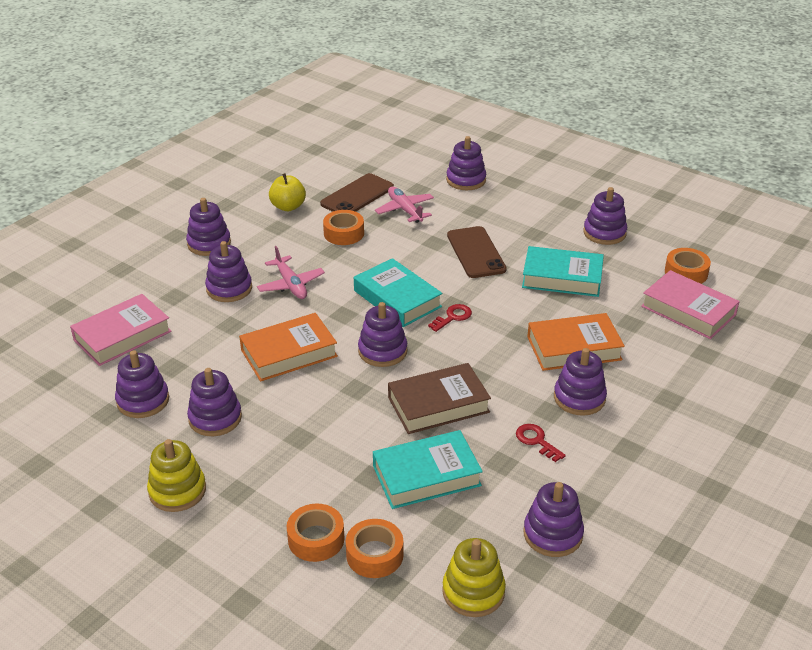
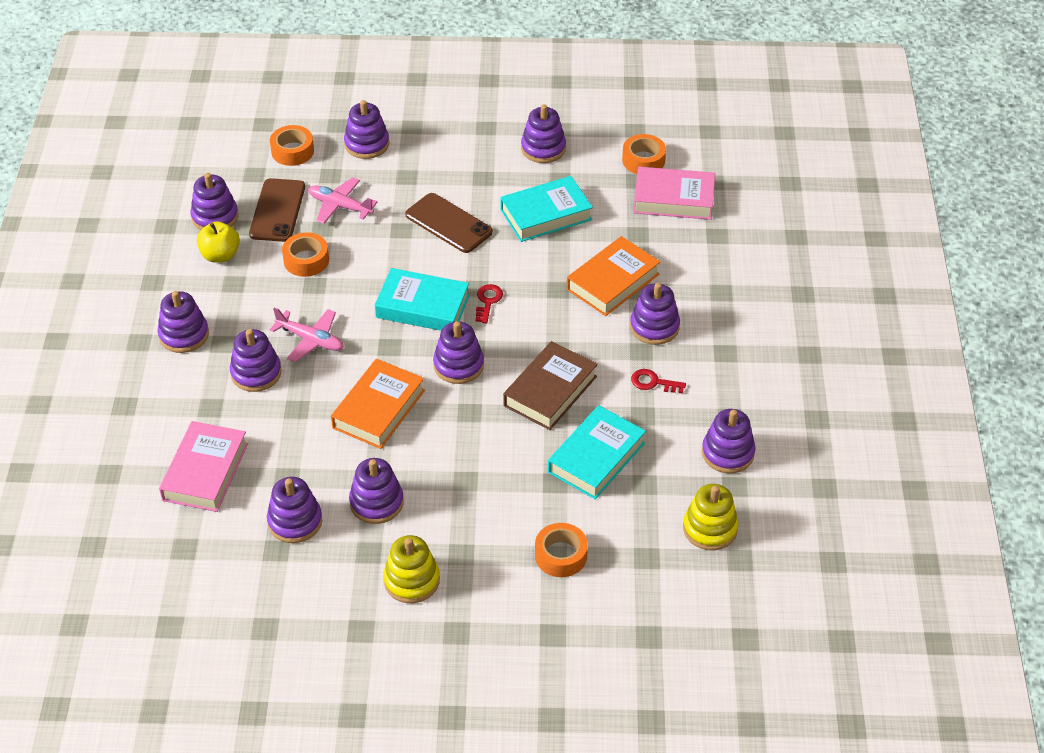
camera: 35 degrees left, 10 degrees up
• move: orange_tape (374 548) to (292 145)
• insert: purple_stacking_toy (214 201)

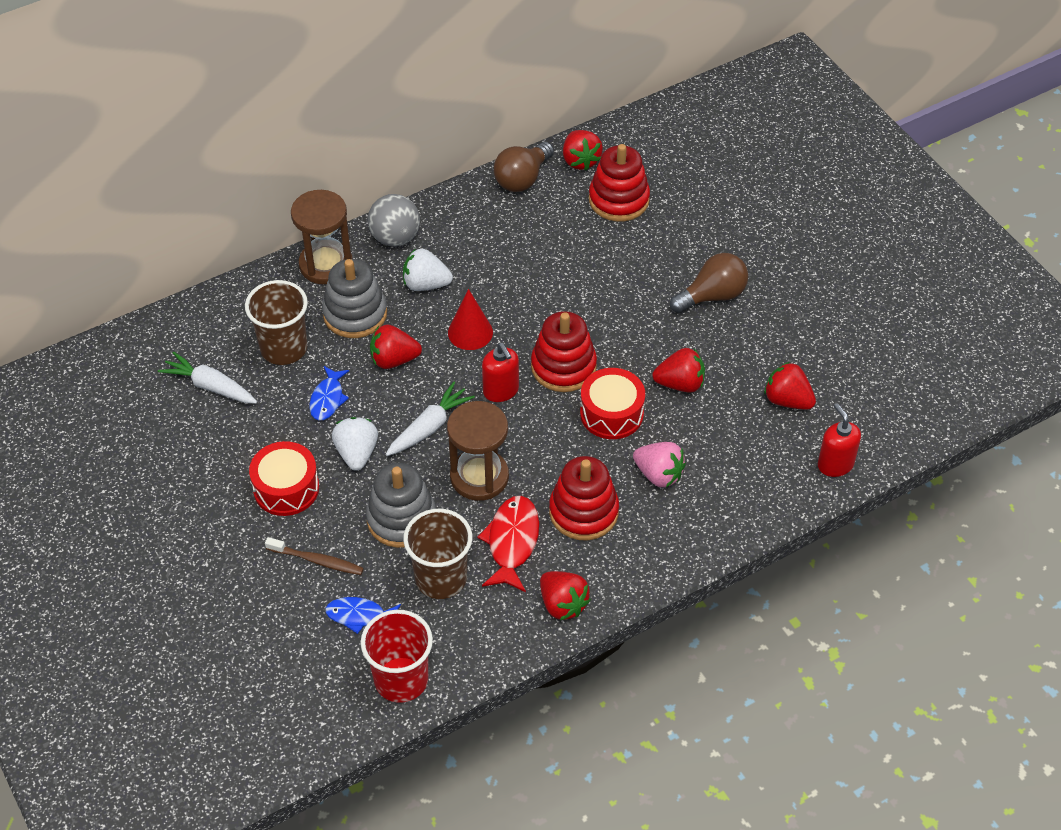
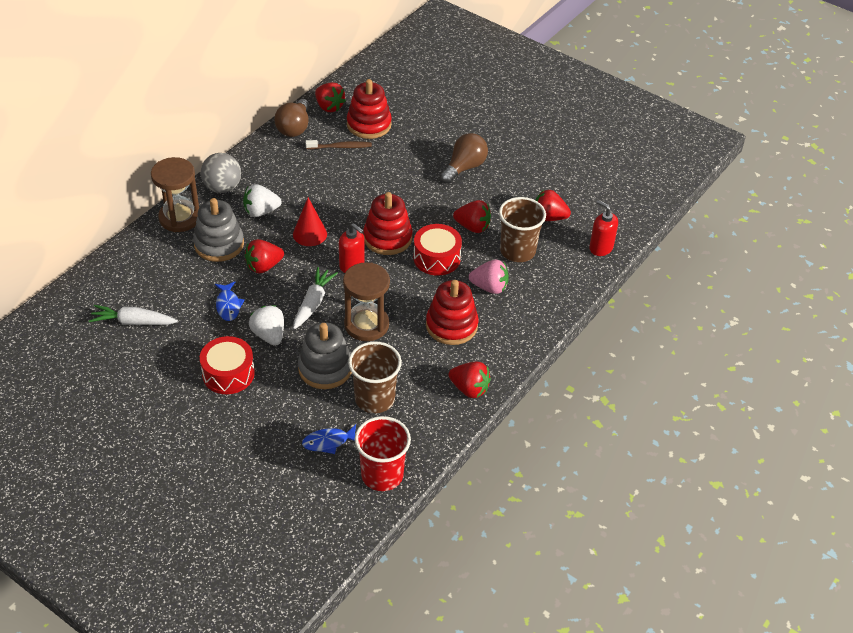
camera: 25 degrees left, 5 degrees down
• move: brown_cup (276 322) to (522 229)
• rotate: red_strawberry (678 370) = (472 216) 45 degrees clockwise
• delete: red_fish (508 544)
• move: brown_toothbrush (314 556) to (338 144)

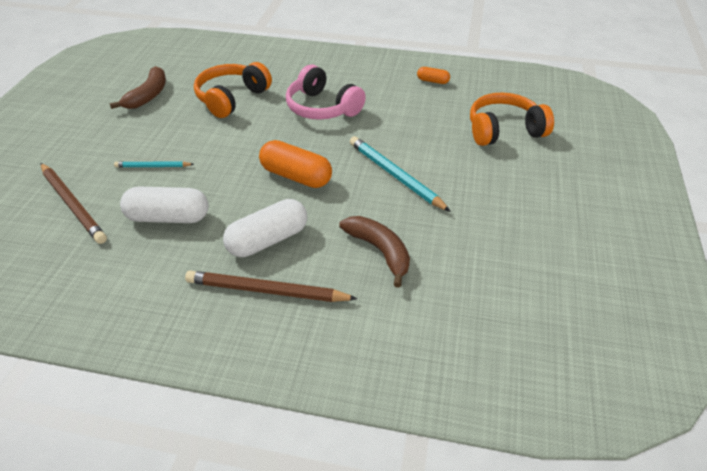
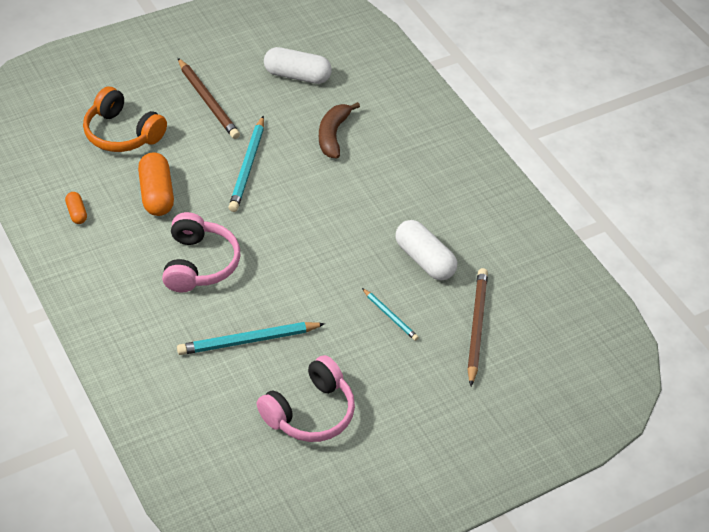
camera: 135 degrees left, 5 degrees up
• replace: orange_headphones (233 90) to turquoise_pencil (251 338)
• replace: brown_banana (138 87) to pink_headphones (306 398)
• move: orange_capsule (295 164) to (156 184)
• move: white_capsule (265 228) to (298 65)
• move: brown_pencil (271 286) to (209 98)

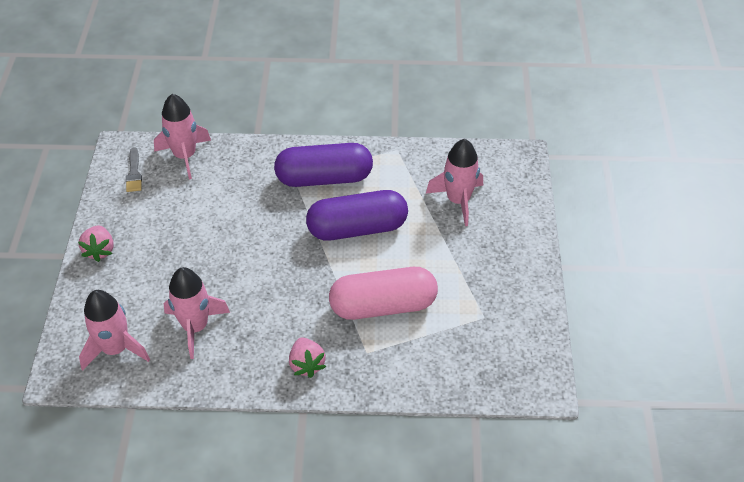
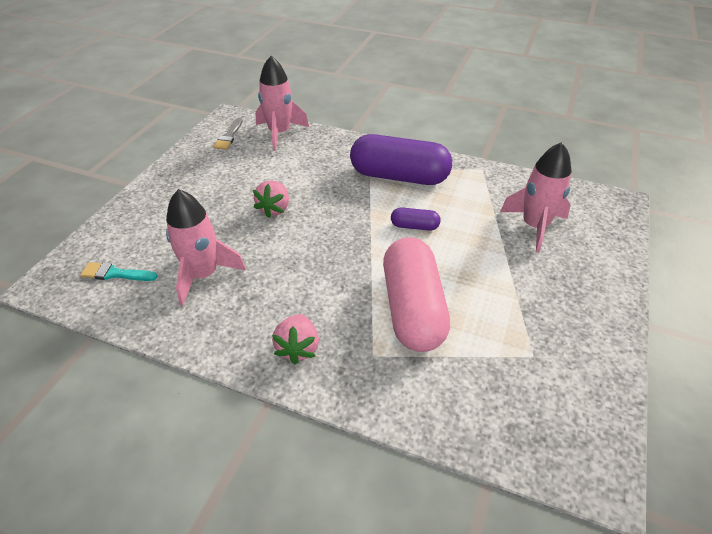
camera: 20 degrees right, 5 degrees down
• resize: purple_capsule (357 215) = (416 219) x0.44
• move: pink_strawberry (96 243) to (271 199)
• rotate: pink_capsule (383 293) = (416 294) 75 degrees clockwise
• replace: pink_rocket (114 330) to turquoise_brush (119 271)

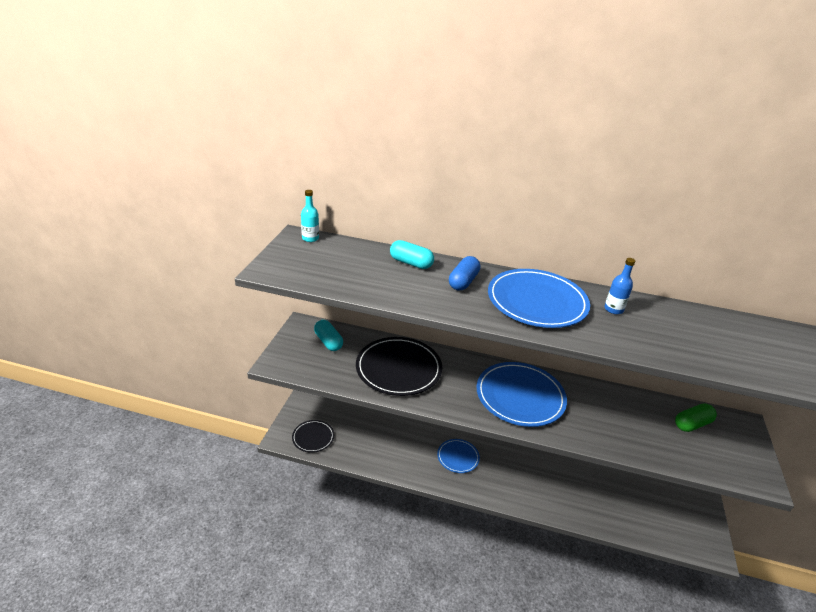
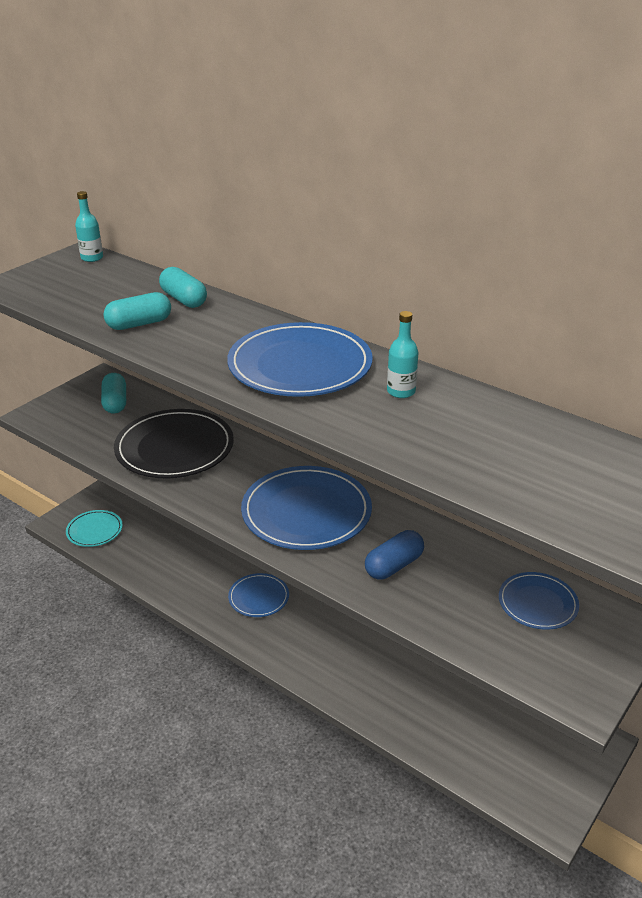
camera: 25 degrees right, 0 degrees up
• move: blue_capsule (464 273) to (394 555)
• recolor: blue_bottle (619 286) to turquoise_bottle (402 354)
• replace: green_capsule (696 417) to blue_plate (539 601)
• recolor: black_plate (313 436) to turquoise_plate (94 528)
• insert: turquoise_capsule (137 311)

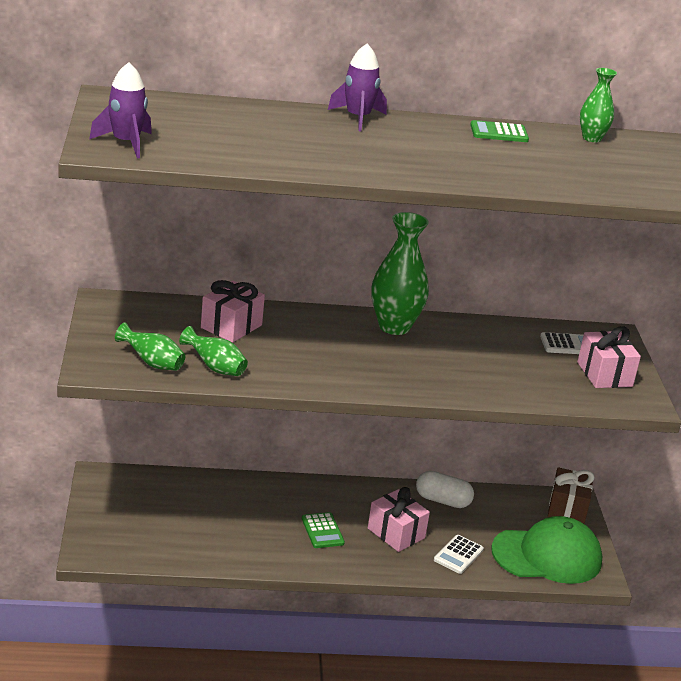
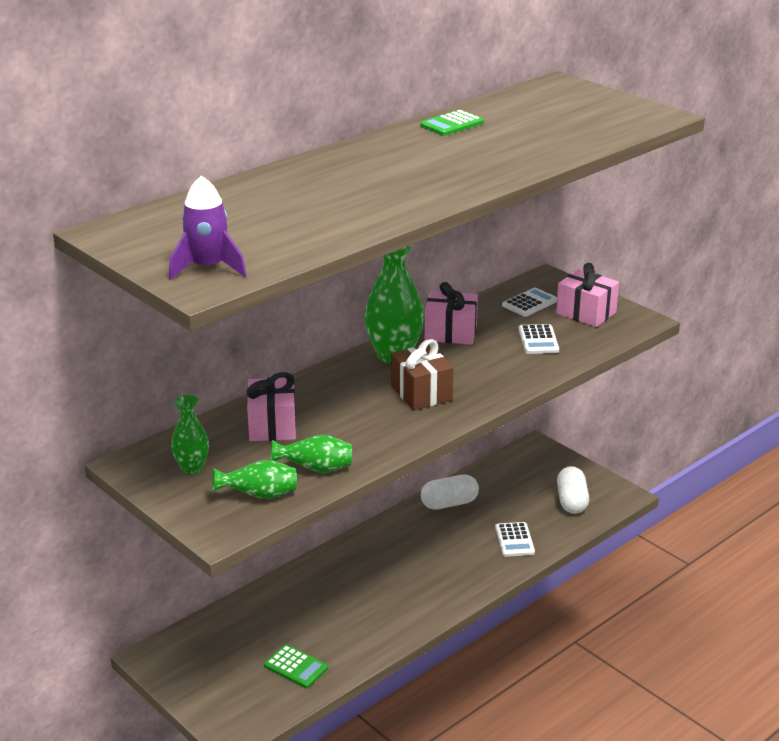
camera: 35 degrees left, 0 degrees up
• delete: purple_rocket (357 87)
• move: green_vase (598 105) to (190 434)
• move: brown_gift (571 495) to (422 374)
• move: pink_gift (399 519) to (451 313)
• move: green_calculator (323 530) to (296 666)
• replace: green_cap (546 550) to white_capsule (573 490)
• insert: white_calculator (538 339)

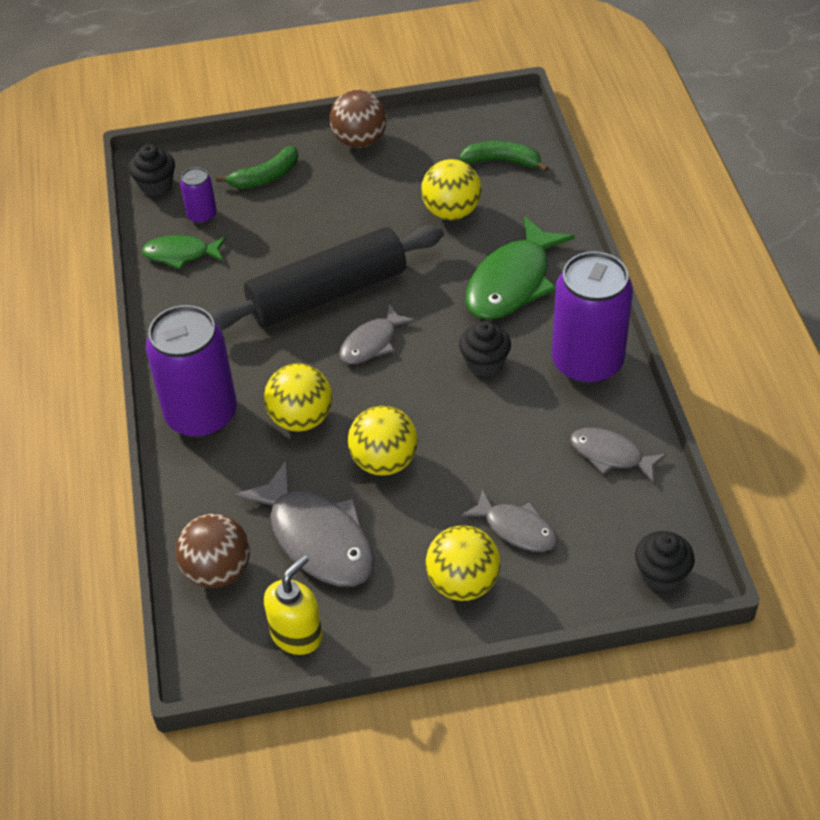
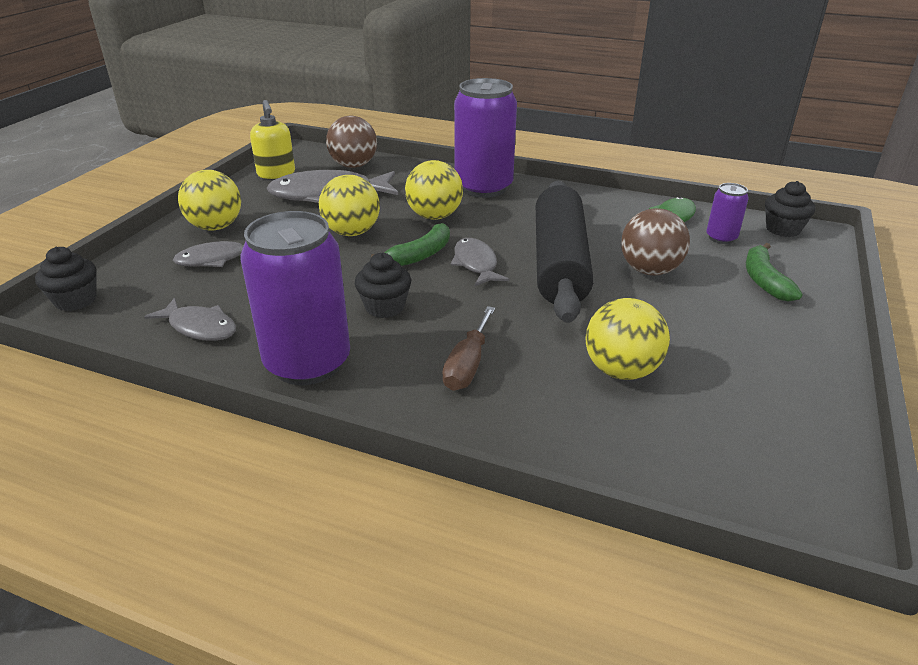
camera: 120 degrees right, 15 degrees down
• move: brown_ball (358 119) to (655 241)
• move: green_banana (503 156) to (410 244)
• replace: green_fish (520 268) to brown_screwdriver (468 348)
• rotate: grey_fish (618 455) = (190 319) 60 degrees clockwise

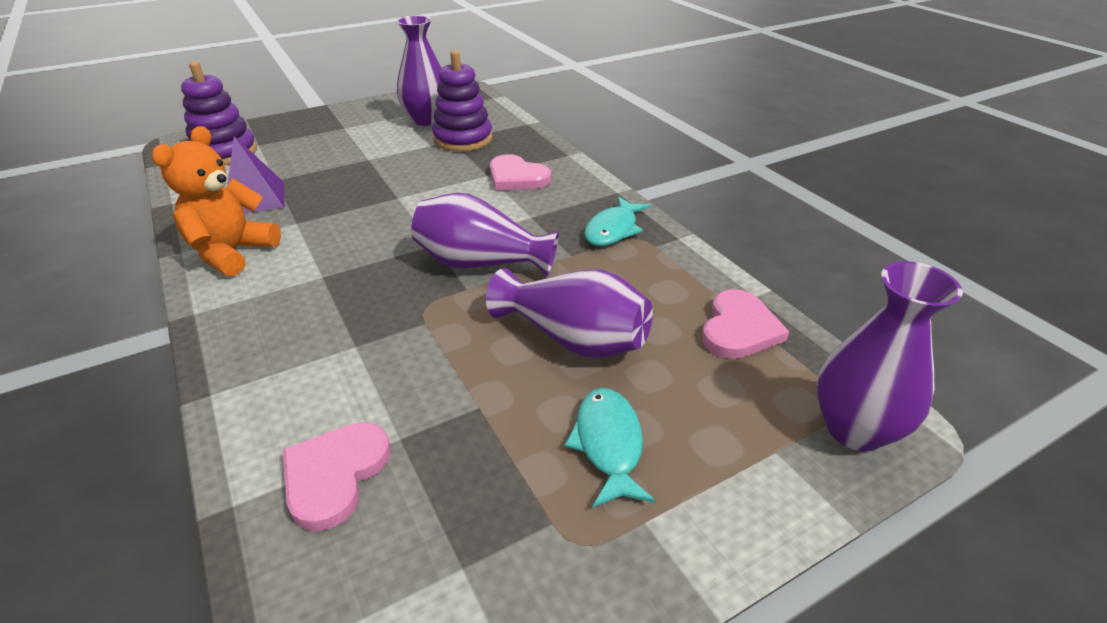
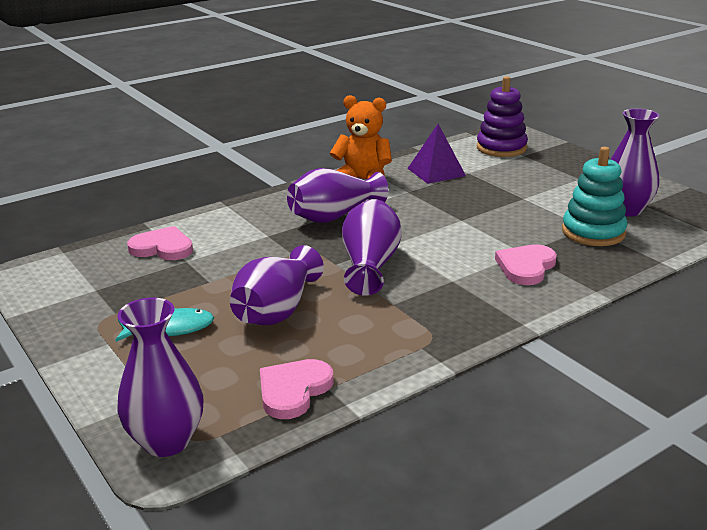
camera: 85 degrees right, 10 degrees down
• recolor: purple_stacking_toy (462 101) to turquoise_stacking_toy (595 196)
• delete: turquoise_fish (617 221)
• rotate: pink_heart (745 324) = (297 389) 105 degrees clockwise
• insert: purple_vase (338 195)

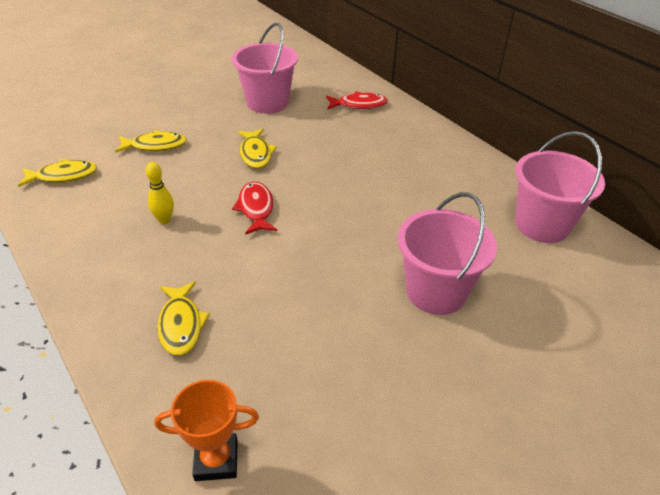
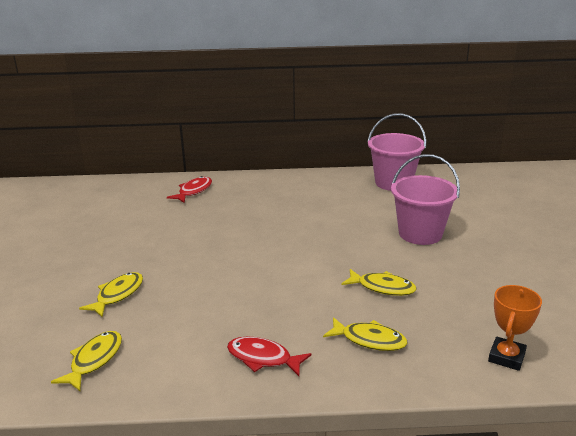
camera: 55 degrees left, 15 degrees down
• delete: pink_bucket (265 68)
• move: yellow_fish (257 149) to (379 282)
• delete: yellow_bowling_pin (160 193)
• move: red_fish (254 208) to (269 356)

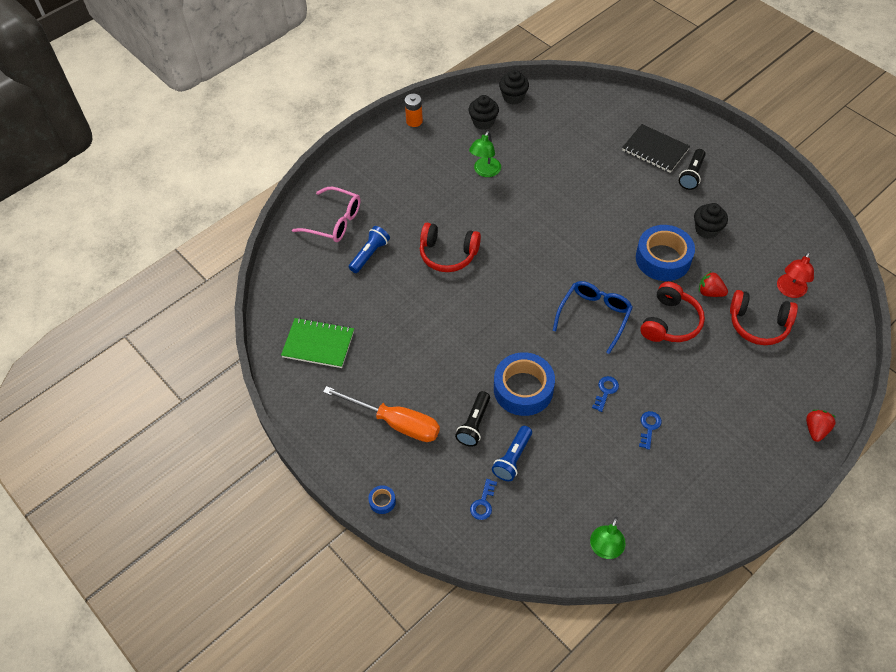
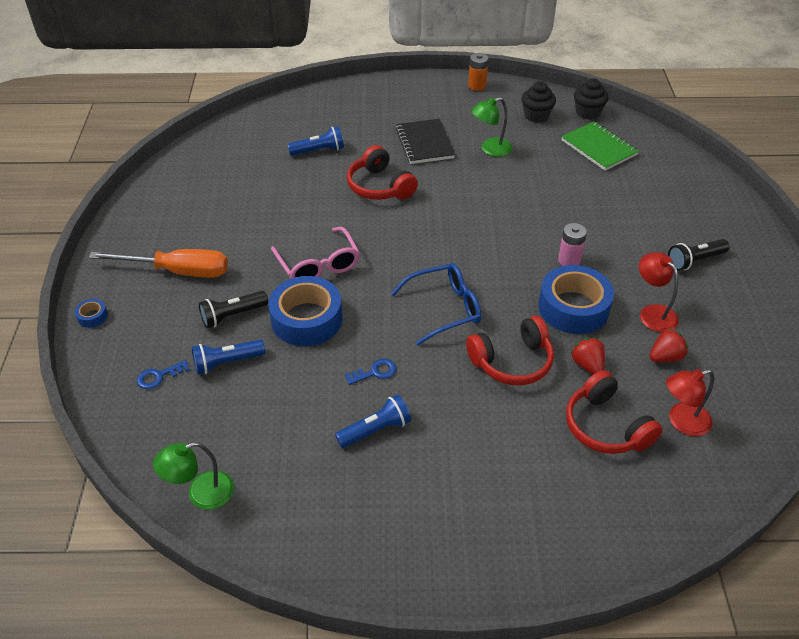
camera: 40 degrees right, 10 degrees down
• move: black_notebook (656 148) to (425 141)
• move: pink_glasses (326 214) to (315 253)
• replace: black_cupcake (711 221) to red_lamp (659 292)
• move: green_notebook (317 343) to (600 146)
• rotate: orange_screwdriver (381 414) = (158 263) 60 degrees counterclockwise
• move: red_strawberry (821 426) to (669 345)
• replace: blue_key (650 430) to blue_flashlight (373 421)
• insert: pink_battery (572 244)

